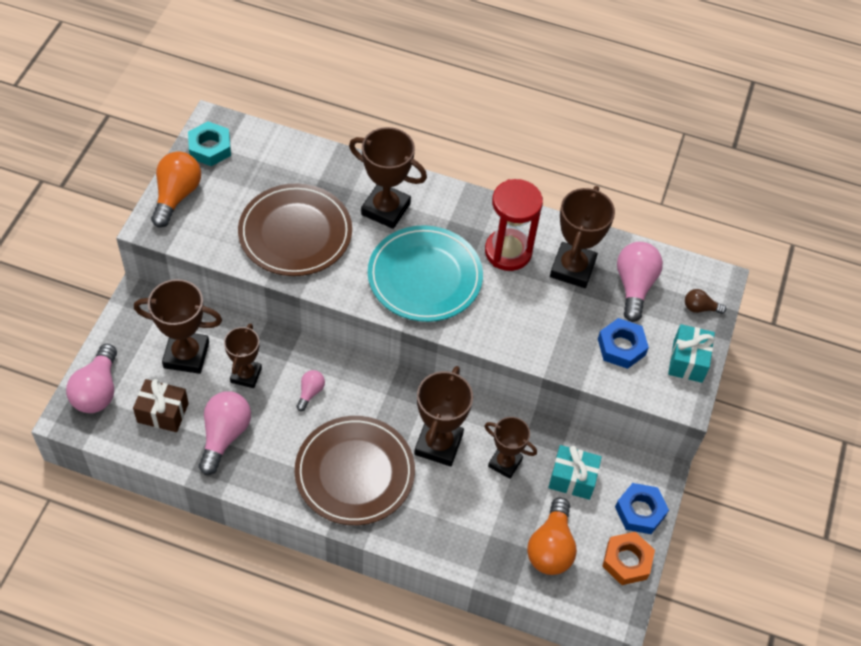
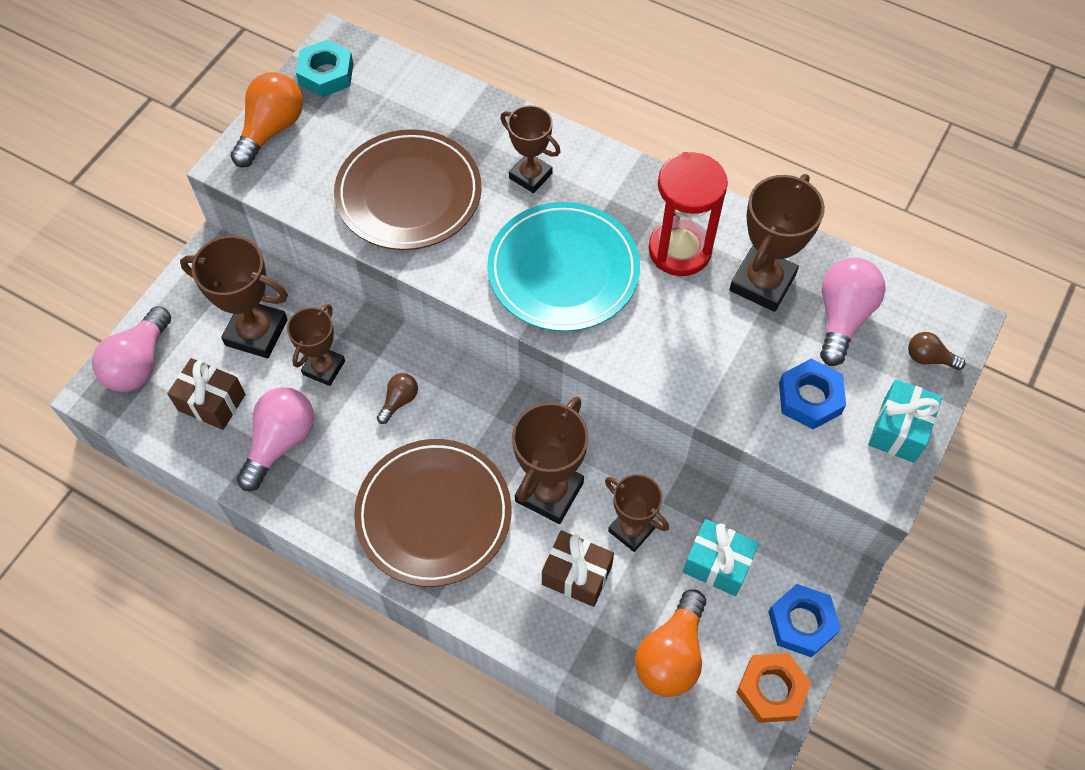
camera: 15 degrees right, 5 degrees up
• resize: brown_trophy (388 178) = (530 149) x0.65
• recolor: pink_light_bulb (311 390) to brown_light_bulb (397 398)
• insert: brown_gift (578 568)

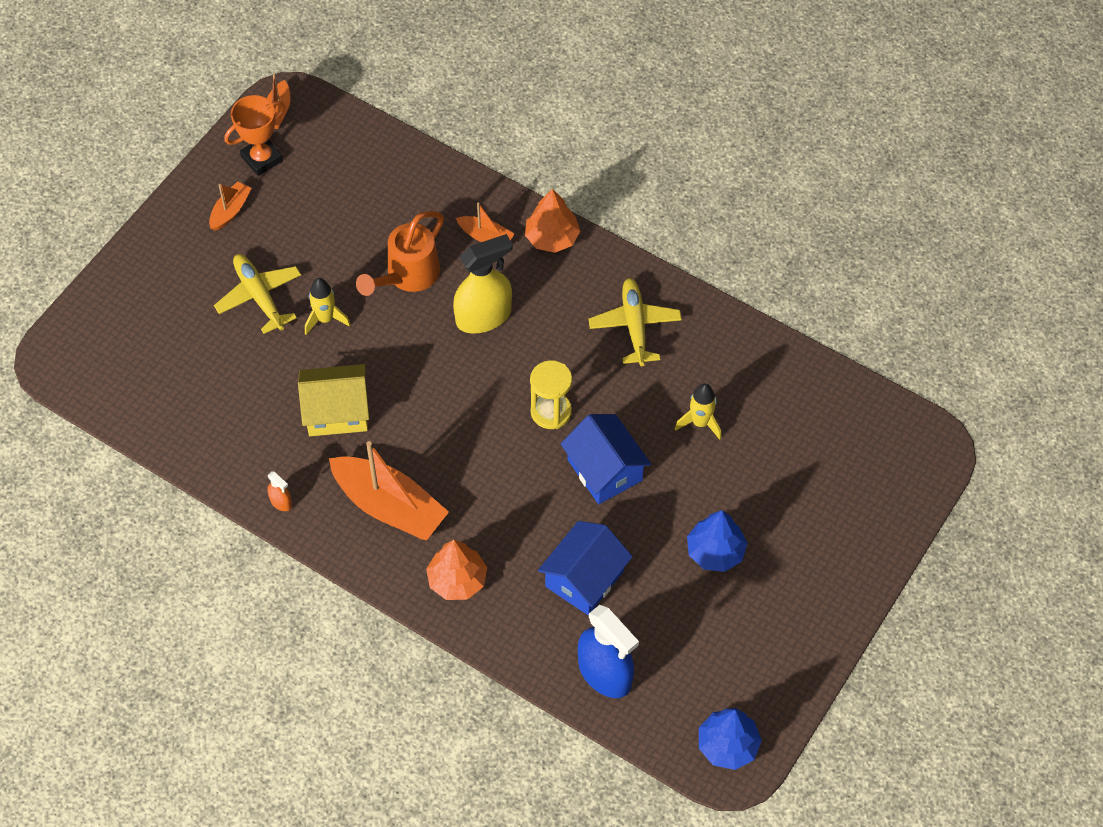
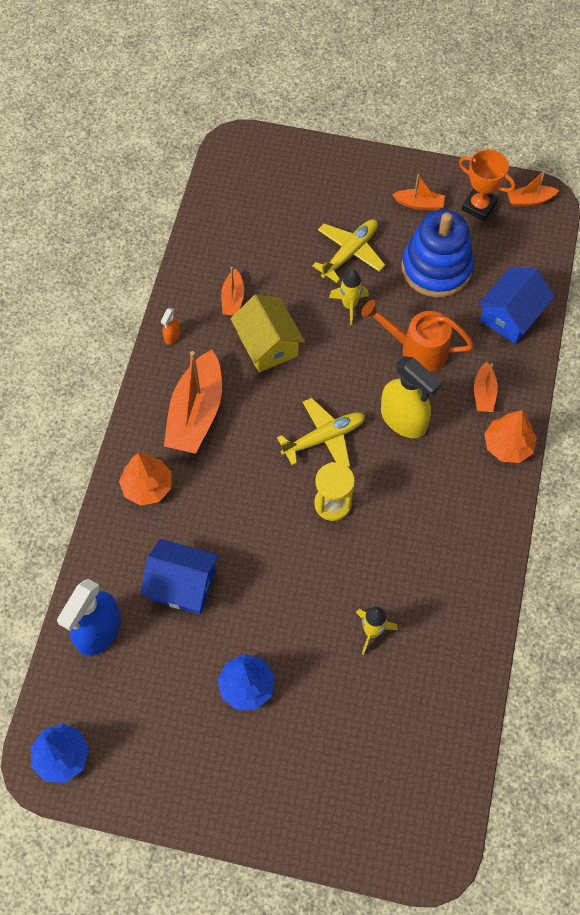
camera: 70 degrees right, 5 degrees up
• move: yellow_plane (635 322) to (321 432)
• move: blue_house (606 459) to (516 306)
• insert: blue_stacking_toy (438 253)
• insert: orange_boat (232 291)

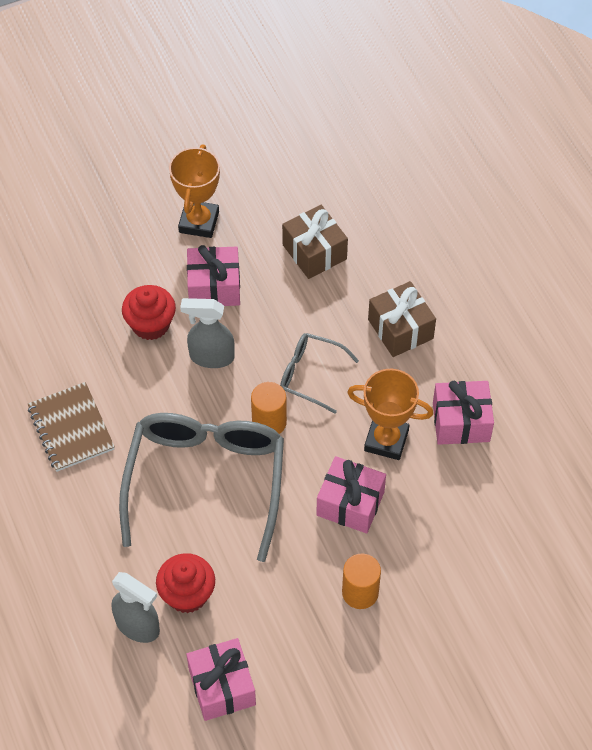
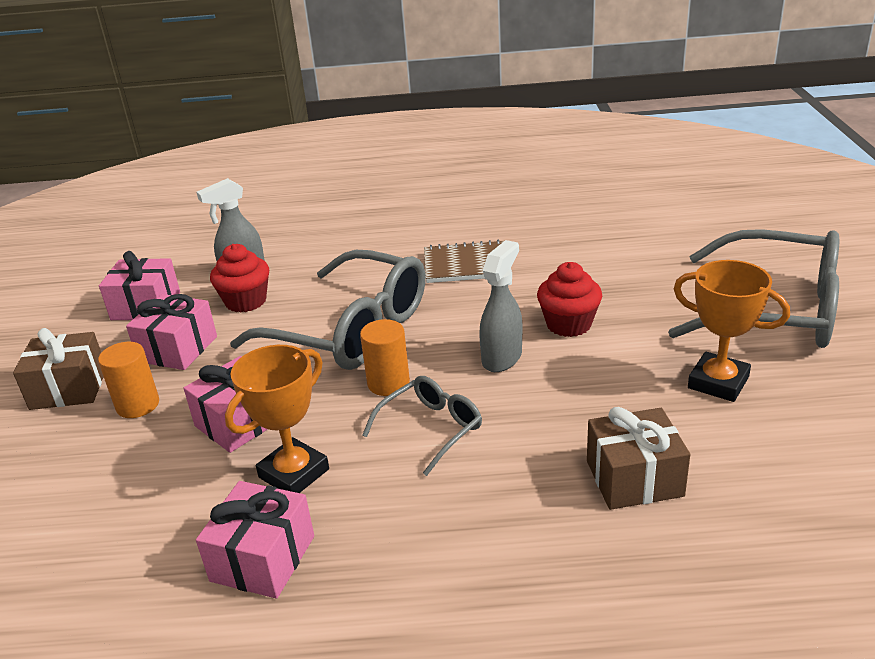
camera: 115 degrees right, 25 degrees down
• move: pink_gift (213 275) to (171 332)
• move: brown_gift (402 319) to (58 369)
• insert: grey_glasses (753 288)

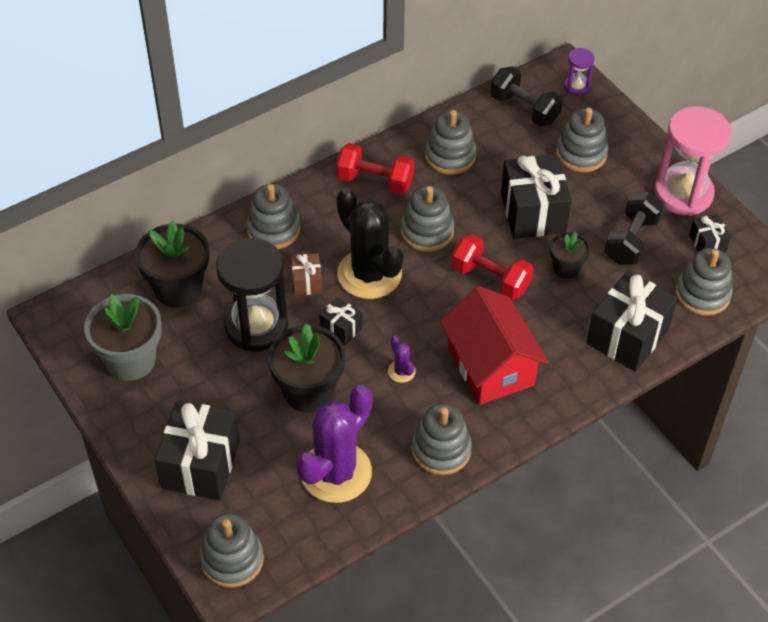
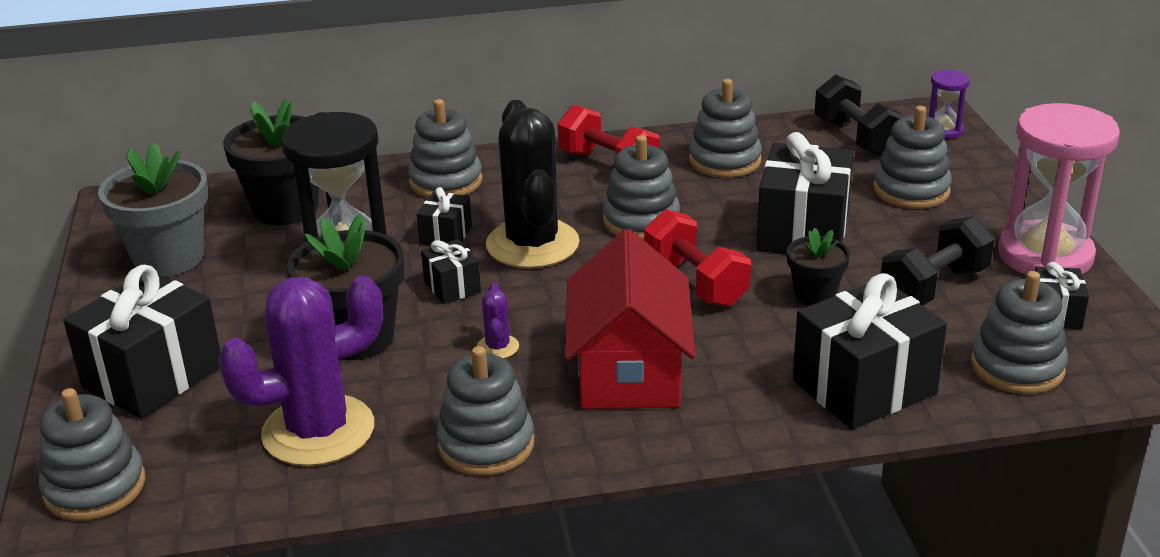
camera: 25 degrees right, 20 degrees down
• recolor: brown_gift (306 274) to black_gift (444 216)

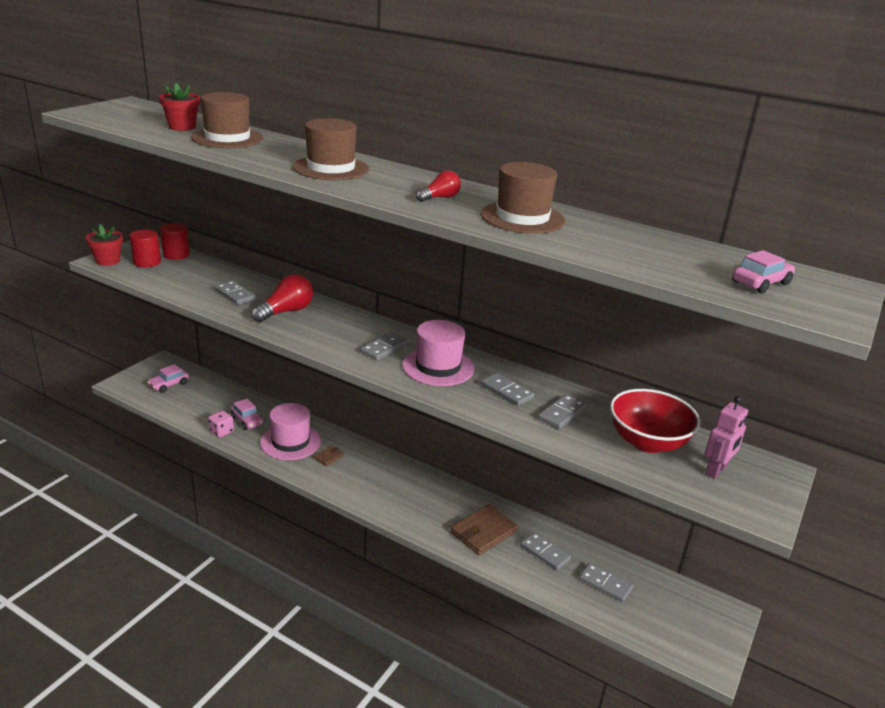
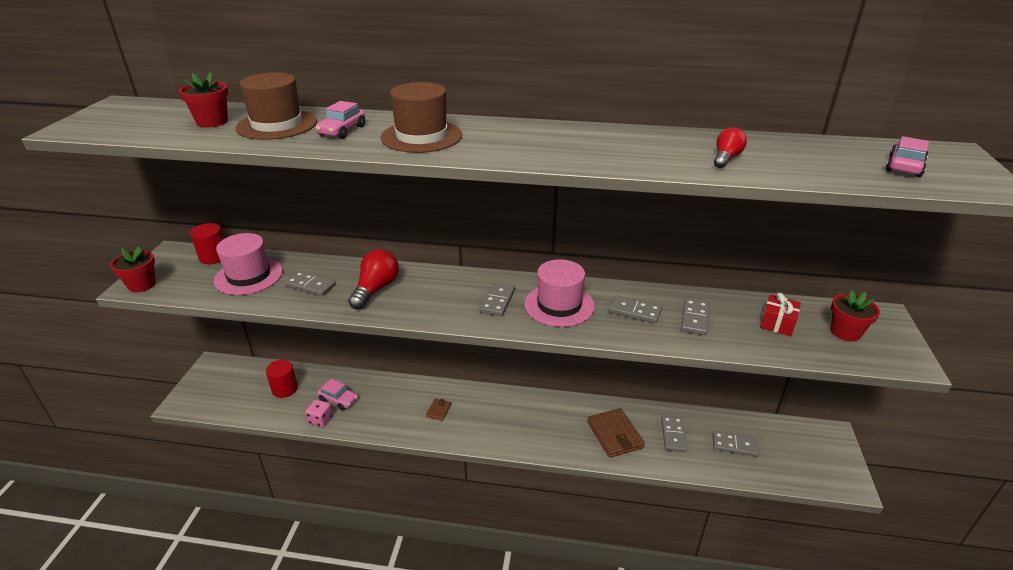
camera: 20 degrees left, 5 degrees up
• delete: brown_hat (522 198)
• move: red_light_bulb (438 186) to (730 147)
• move: red_cylinder (145 249) to (282 379)
• move: pink_car (168 378) to (340 120)
• replace: red_bowl (655 421) to red_gift (780 314)
• replace: pink_robot (726 437) to red_flower_pot (855 316)
• move: pink_hat (290 431) to (248 264)
• rotate: brown_wallet (484 529) = (616 433) 45 degrees counterclockwise
• rotate: grey_domino (545 551) = (674 434) 75 degrees clockwise

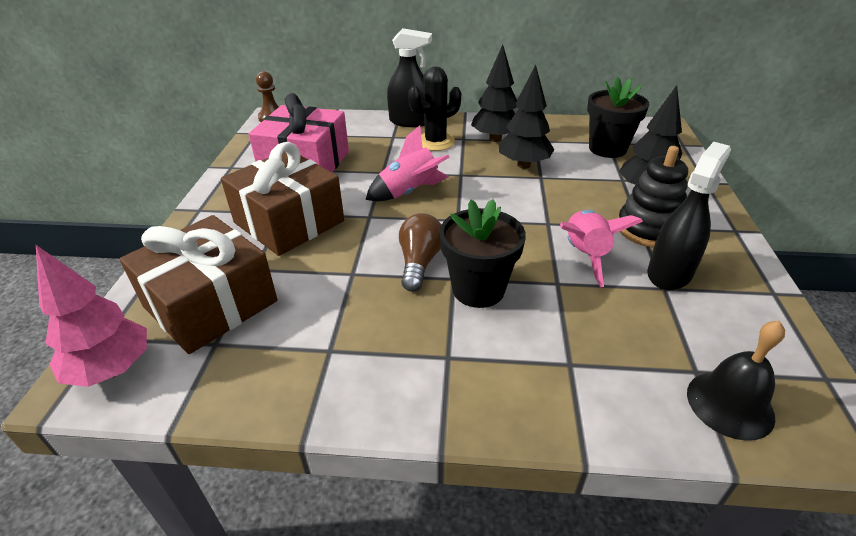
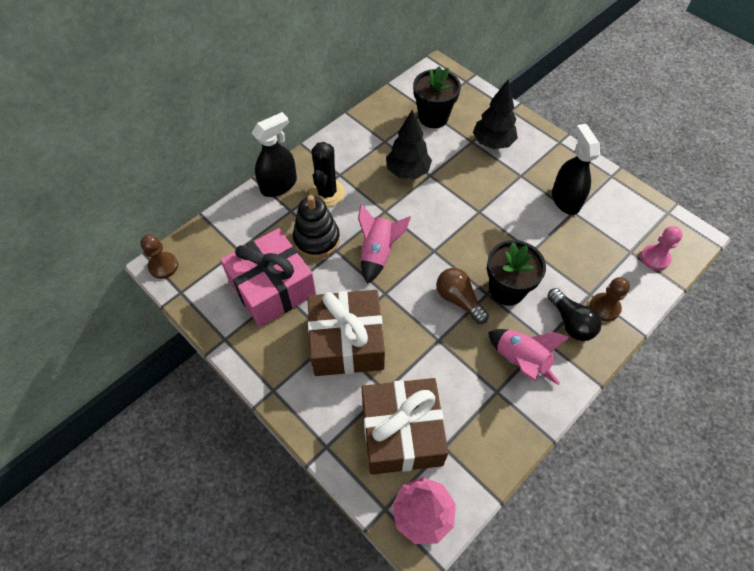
camera: 50 degrees left, 20 degrees up
• delete: black_tree (494 93)
• move: black_stacking_toy (653 197) to (316 226)
• move: pink_rocket (601 248) to (529 357)
• replace: black_bell (736 381) to pink_pawn (661 248)
• insert: brown_pawn (610 299)
• insert: black_light_bulb (574 314)

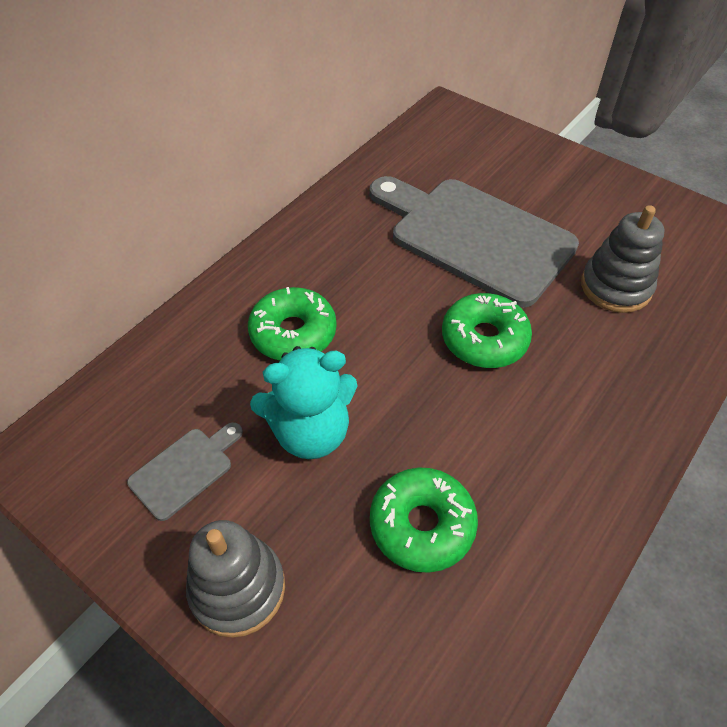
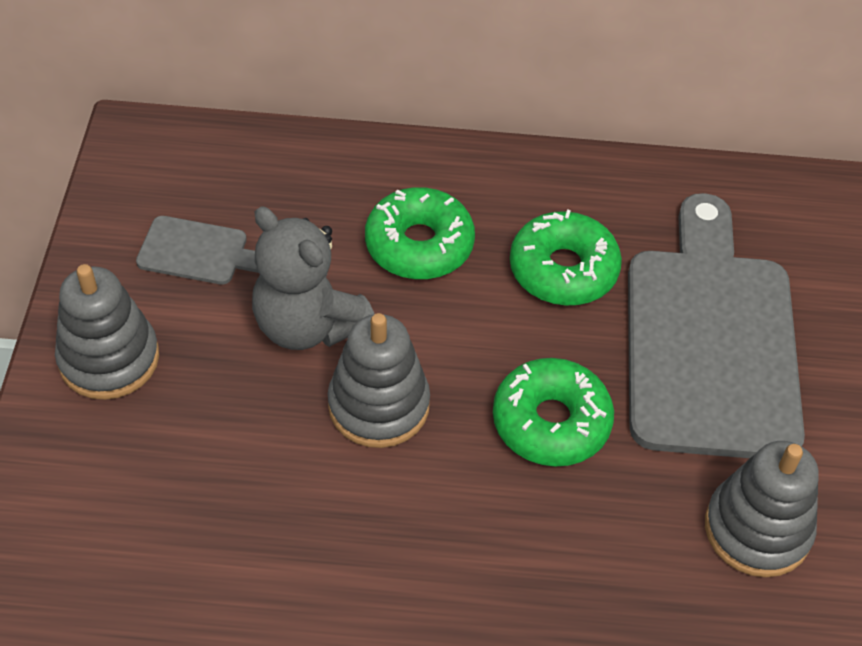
camera: 55 degrees right, 0 degrees up
• recolor: turquoise_teddy_bear (304 402) to grey_teddy_bear (313 278)
• move: green_donut (424 520) to (566 257)
• insert: grey_stacking_toy (379 380)

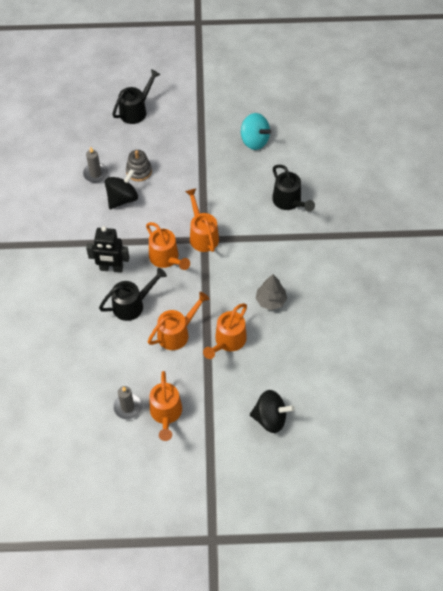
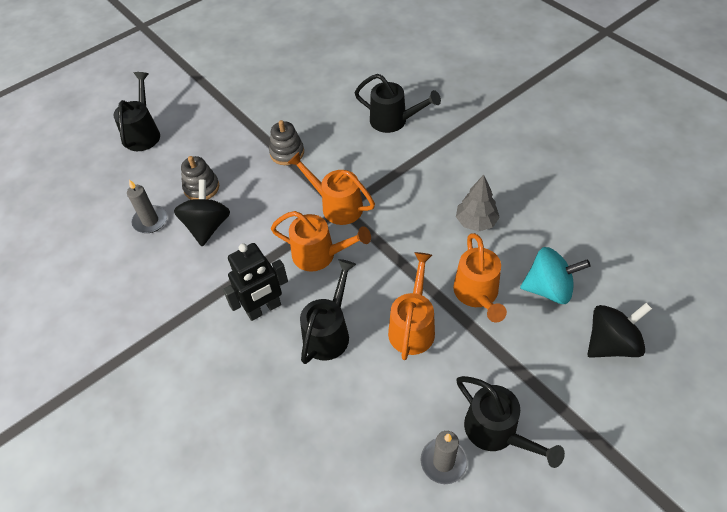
camera: 35 degrees left, 5 degrees down
• move: turquoise_spinning_top (256 131) to (555 275)
• recolor: orange_watering_can (166 406) to black_watering_can (510 422)
• insert: grey_stacking_toy (286 142)

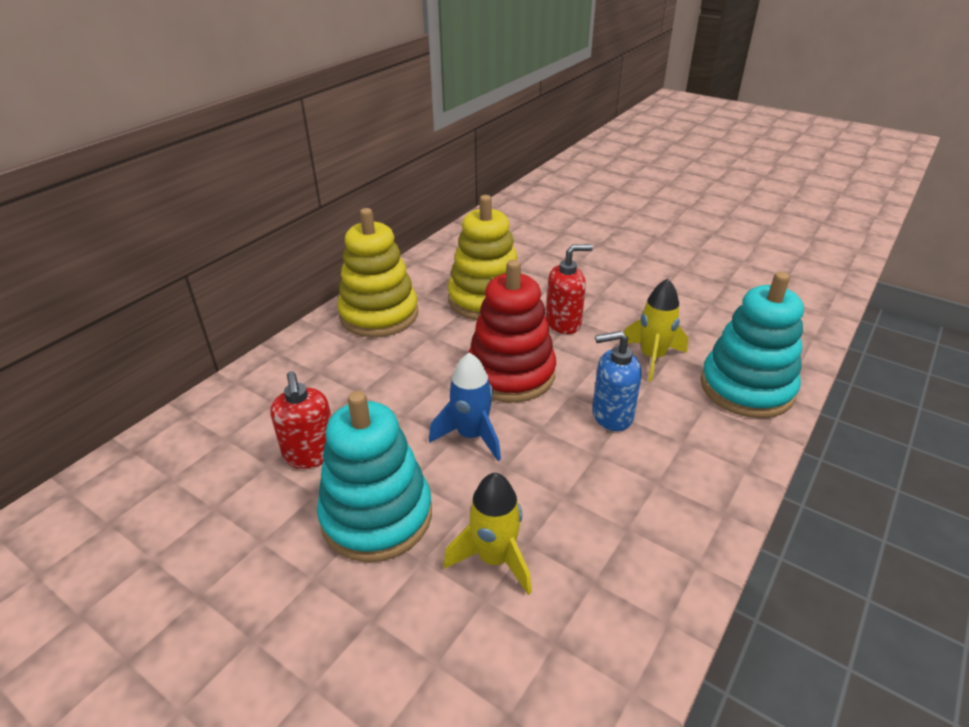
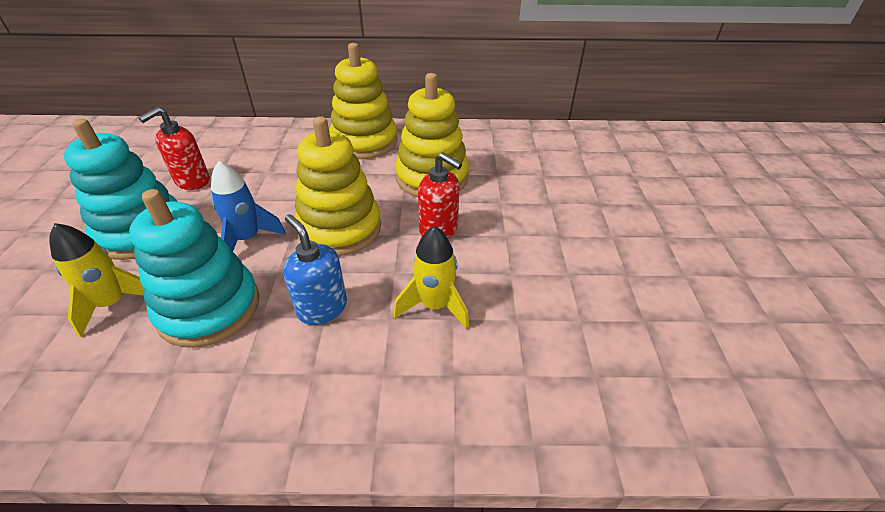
camera: 55 degrees right, 5 degrees up
• recolor: red_stacking_toy (512 331) to yellow_stacking_toy (338 186)
• move: turquoise_stacking_toy (752 345) to (194 268)

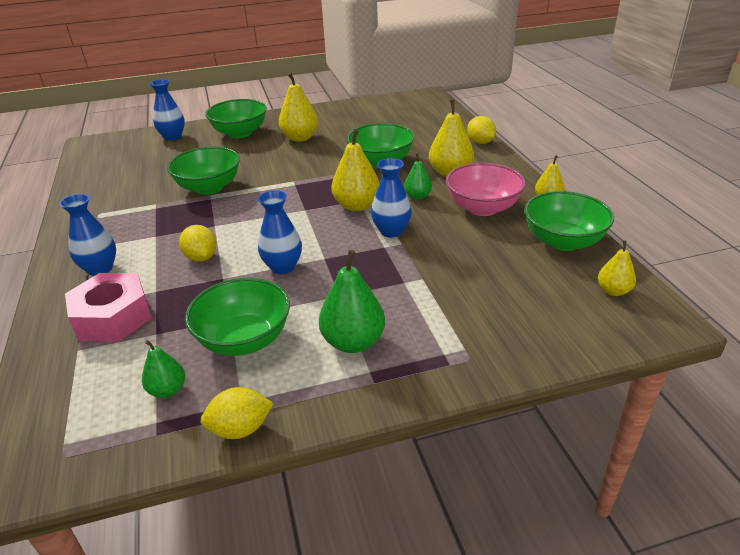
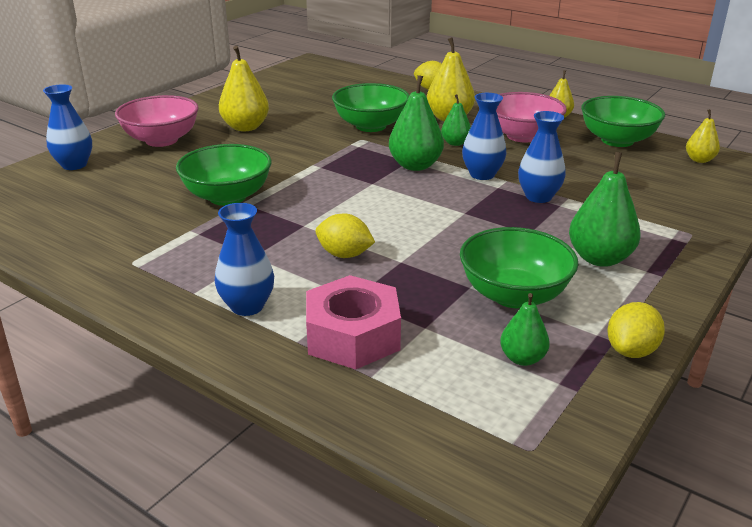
camera: 40 degrees left, 5 degrees down
• recolor: green_bowl (236 118) to pink_bowl (157 121)
• recolor: yellow_pear (355 170) to green_pear (416 123)
• move: blue_vase (280 232) to (542 157)

